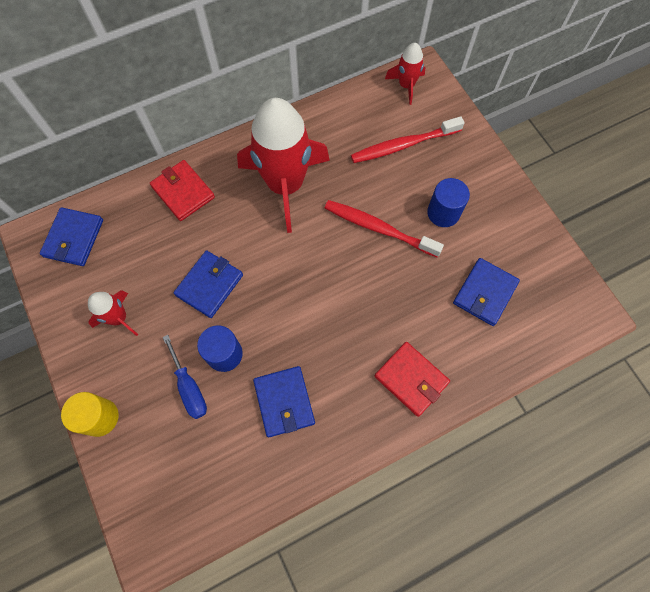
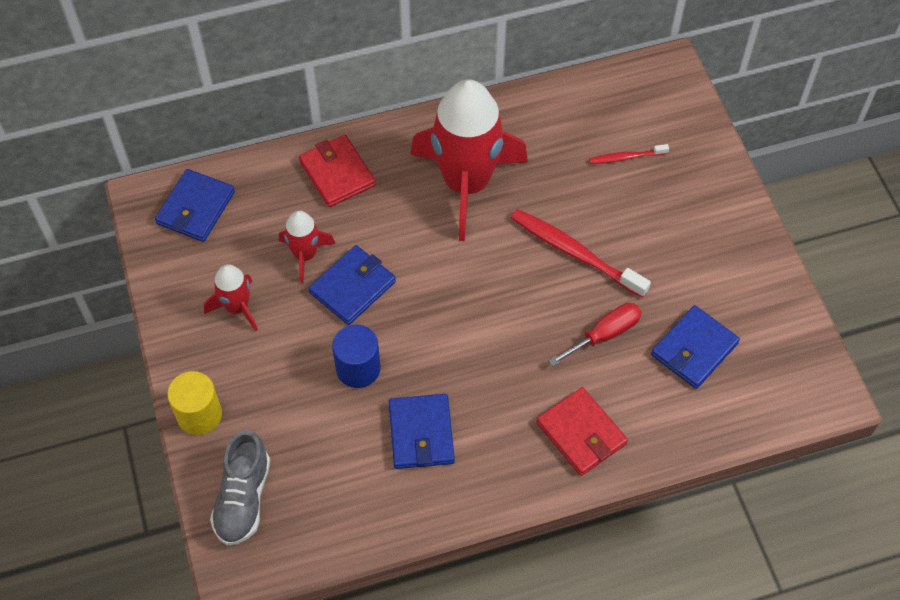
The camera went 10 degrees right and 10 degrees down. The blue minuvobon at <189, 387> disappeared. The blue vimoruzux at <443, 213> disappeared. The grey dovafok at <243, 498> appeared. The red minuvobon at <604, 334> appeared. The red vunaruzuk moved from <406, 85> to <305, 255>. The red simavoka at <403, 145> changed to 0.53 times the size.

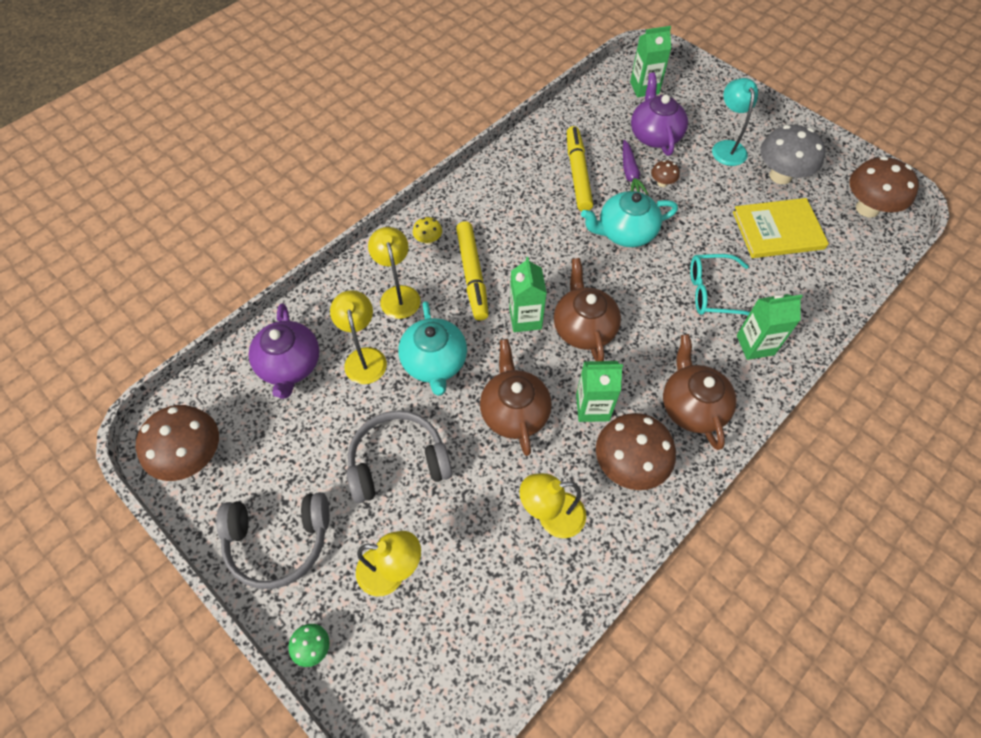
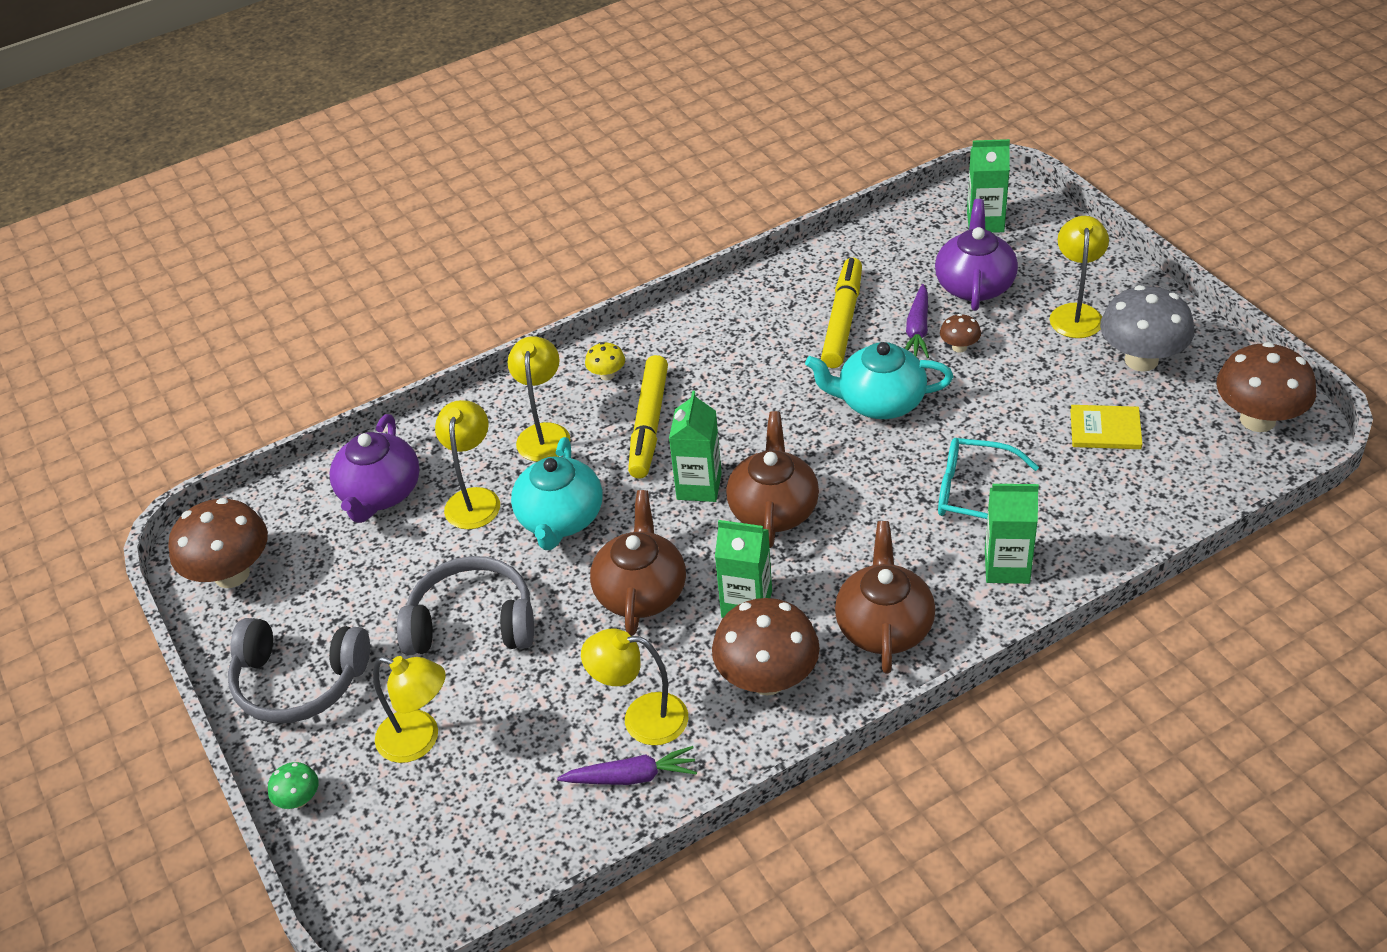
The camera went 20 degrees right and 15 degrees down. The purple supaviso at <631, 777> appeared. The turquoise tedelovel at <727, 147> became the yellow tedelovel at <1075, 313>. The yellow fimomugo at <778, 230> changed to 0.59 times the size.

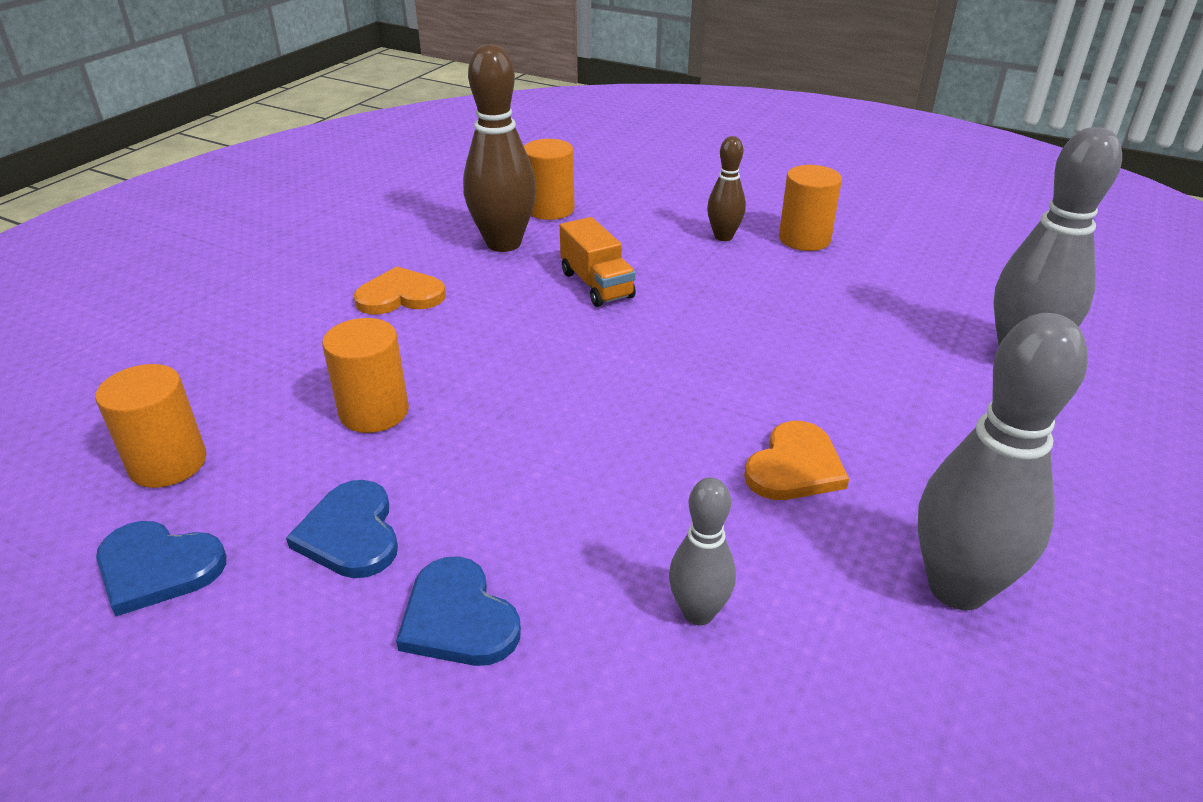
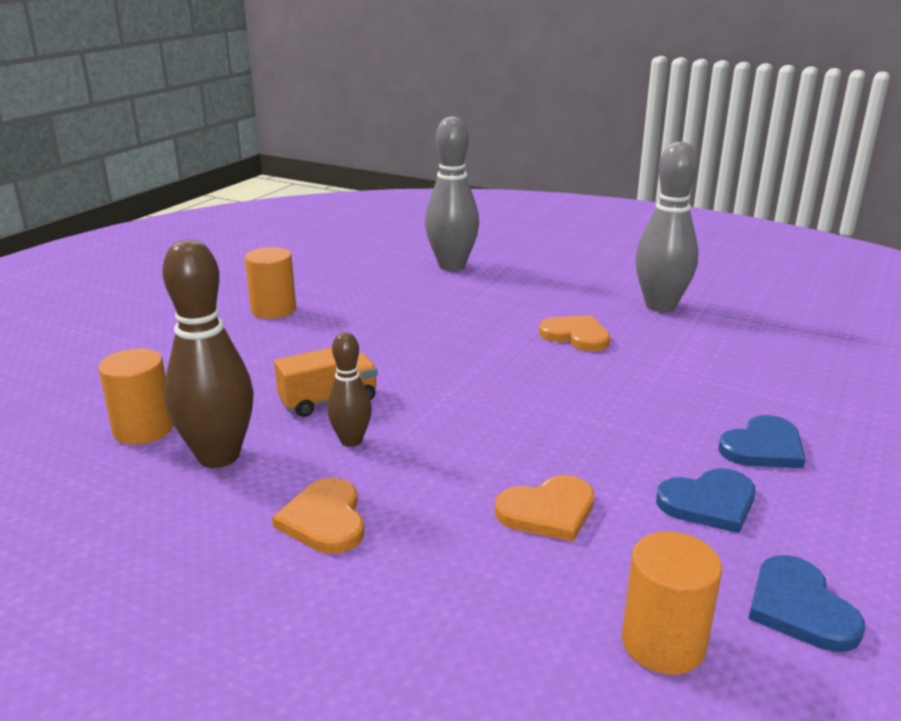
The camera went 90 degrees left and 10 degrees down. The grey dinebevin at <698, 612> disappeared. The brown dinebevin moved from <723, 237> to <351, 441>. The orange vimoruzux at <374, 412> was replaced by the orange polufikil at <548, 511>. The blue polufikil at <158, 568> turned 150 degrees clockwise.

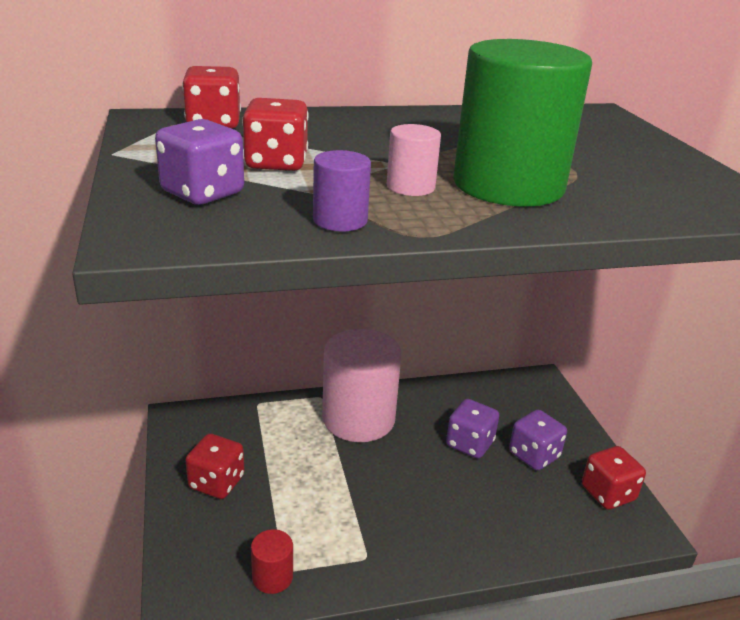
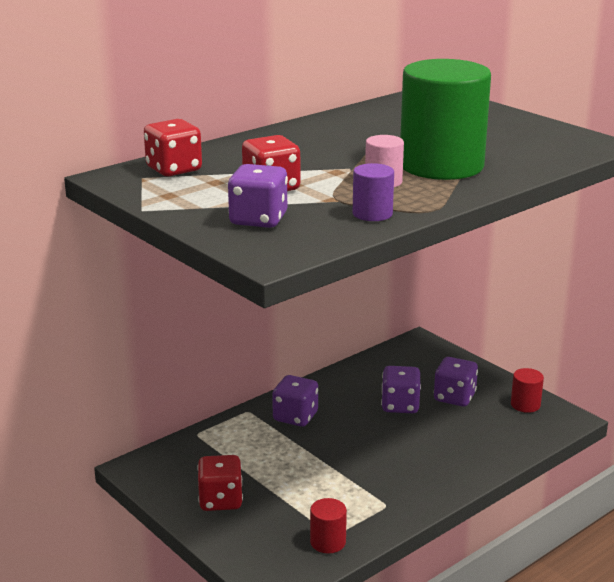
The camera went 25 degrees left and 5 degrees down. The pink vimoruzux at <358, 419> was replaced by the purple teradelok at <295, 417>. The red teradelok at <608, 493> was replaced by the red vimoruzux at <525, 405>.

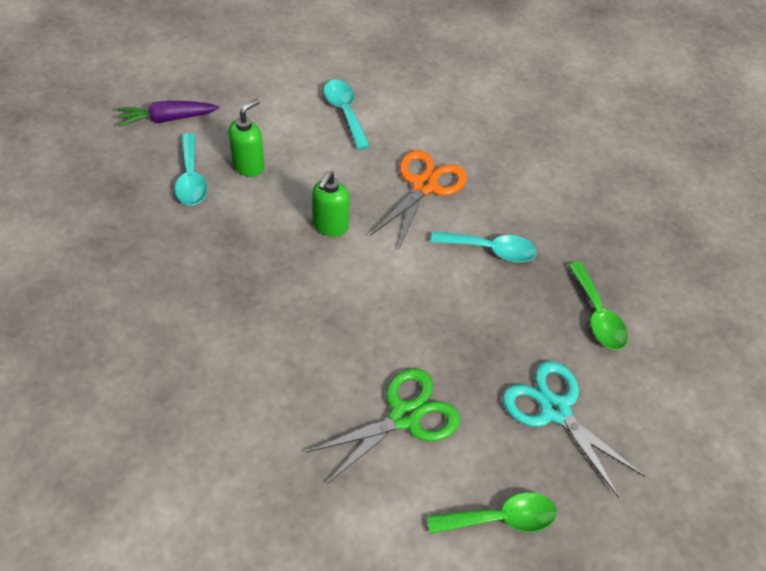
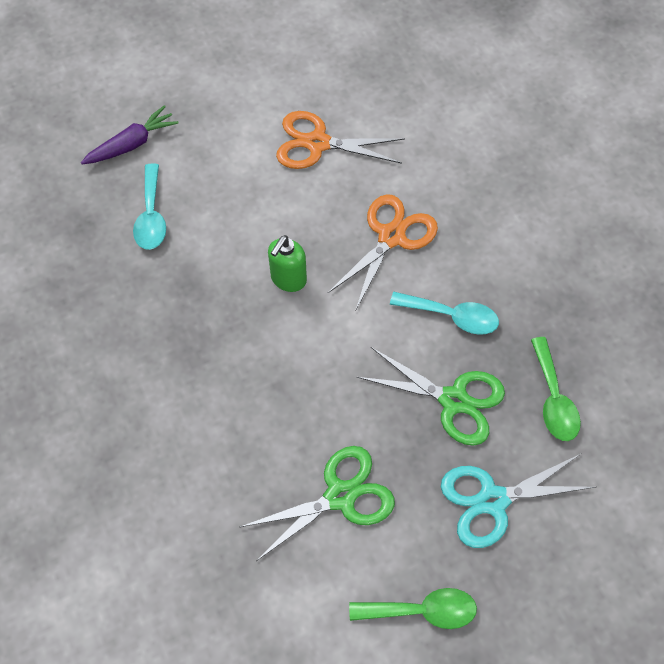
The camera went 10 degrees right and 10 degrees up. The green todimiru at <249, 166> disappeared. The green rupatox at <454, 400> appeared. The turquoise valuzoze at <345, 112> was replaced by the orange rupatox at <317, 143>. The purple supaviso at <167, 119> turned 150 degrees clockwise. The turquoise rupatox at <554, 410> turned 75 degrees counterclockwise.

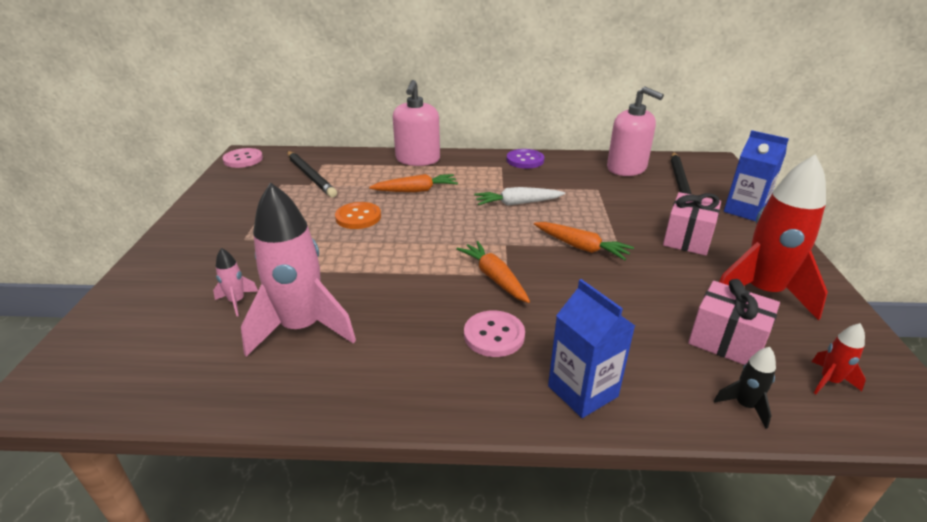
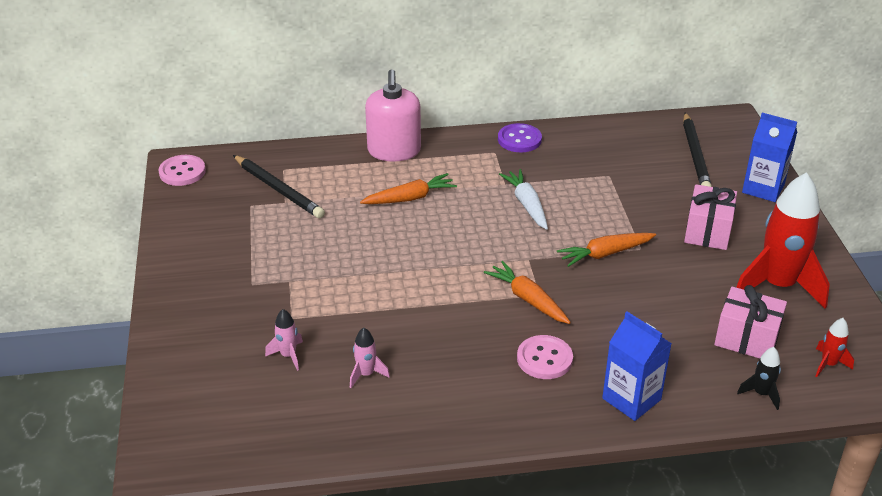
The camera went 10 degrees left and 5 degrees up. The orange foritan at <358, 217> disappeared. The pink todimiru at <626, 168> disappeared. The white supaviso at <517, 203> turned 90 degrees clockwise. The orange supaviso at <581, 247> turned 135 degrees clockwise. The pink vunaruzuk at <302, 328> changed to 0.43 times the size.

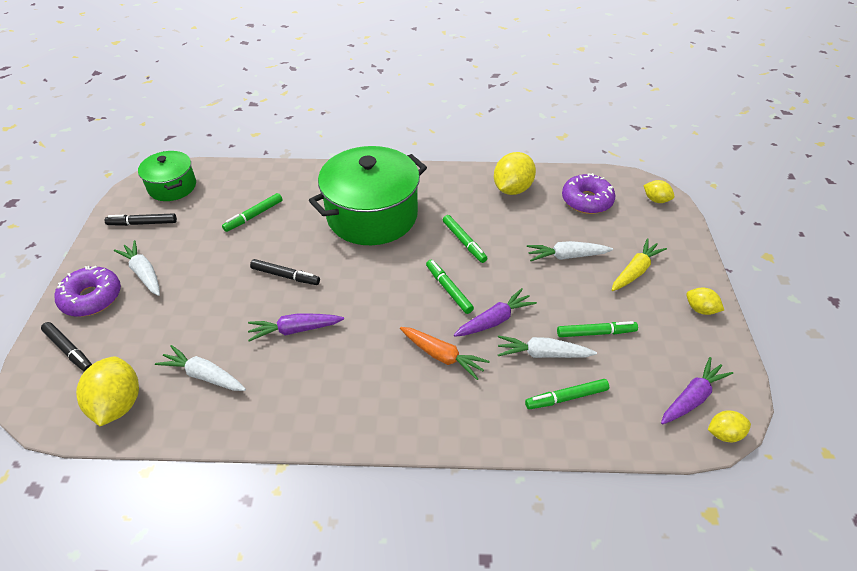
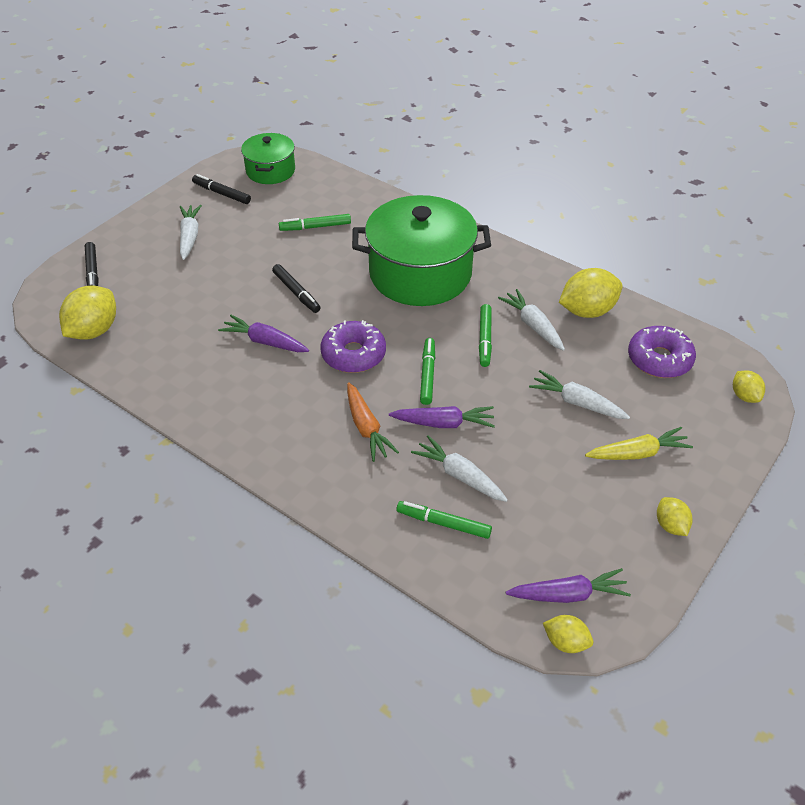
The camera went 35 degrees right and 0 degrees up. The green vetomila at <596, 333> disappeared. The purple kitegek moved from <92, 298> to <353, 354>. The white supaviso moved from <204, 375> to <533, 325>.

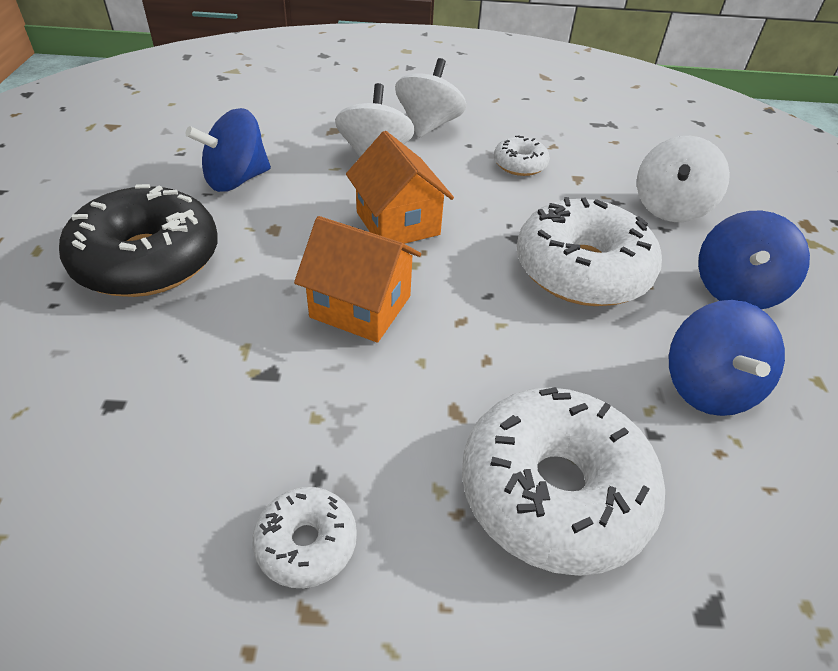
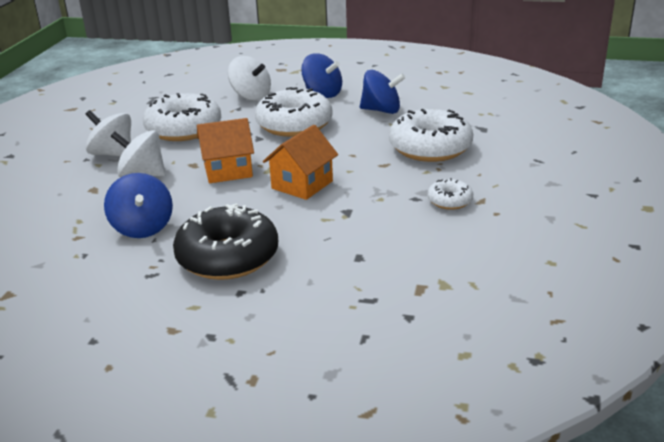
The camera went 75 degrees left and 15 degrees down. The white kitegek at <519, 165> changed to 2.07 times the size.

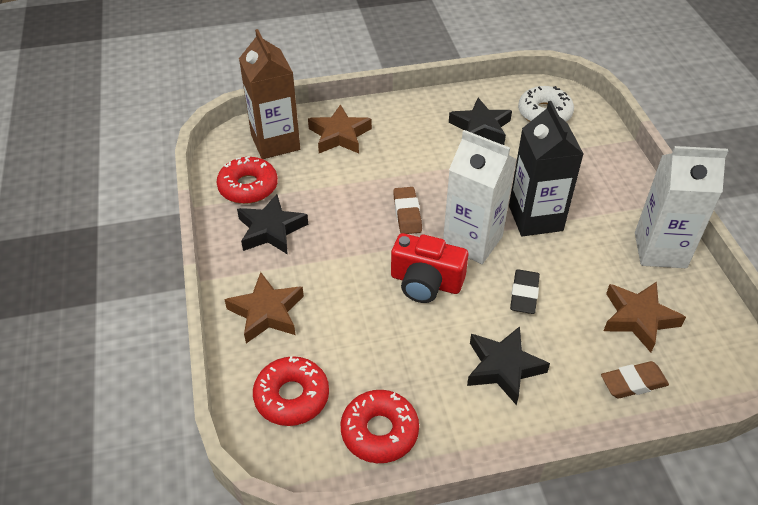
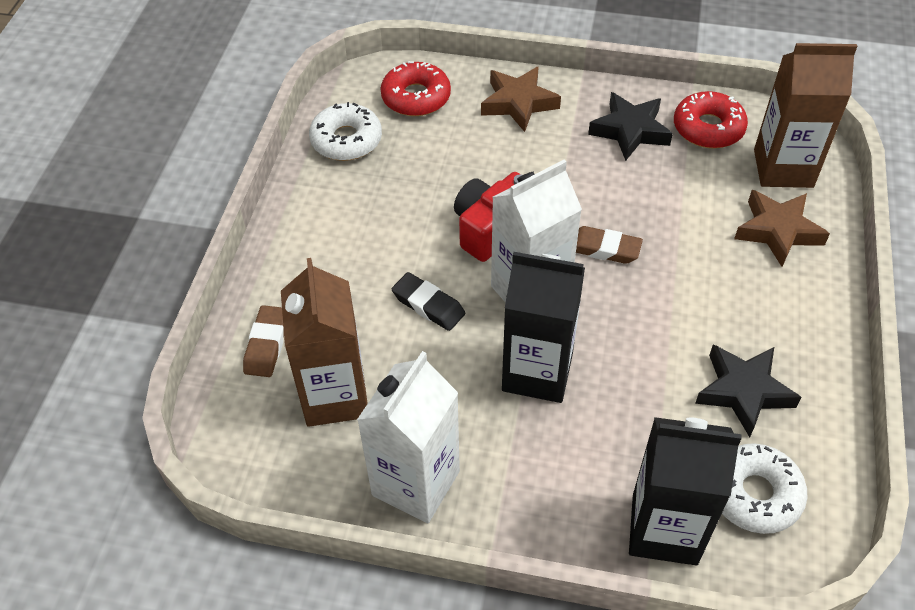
The camera went 115 degrees right and 5 degrees up. The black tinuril at <503, 367> disappeared. The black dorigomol at <664, 529> appeared. The brown tinuril at <638, 318> was replaced by the brown dorigomol at <335, 396>. The red kitegek at <379, 431> became the white kitegek at <346, 140>.

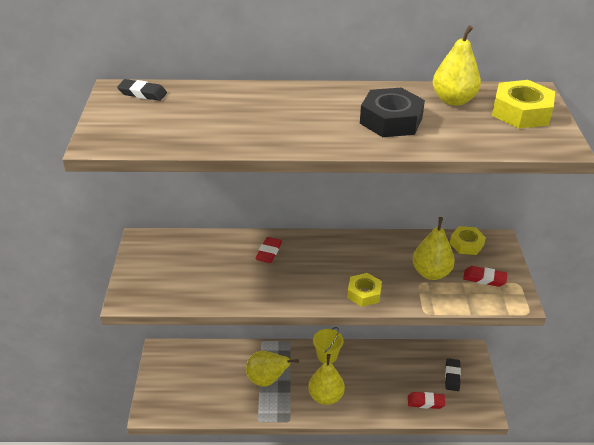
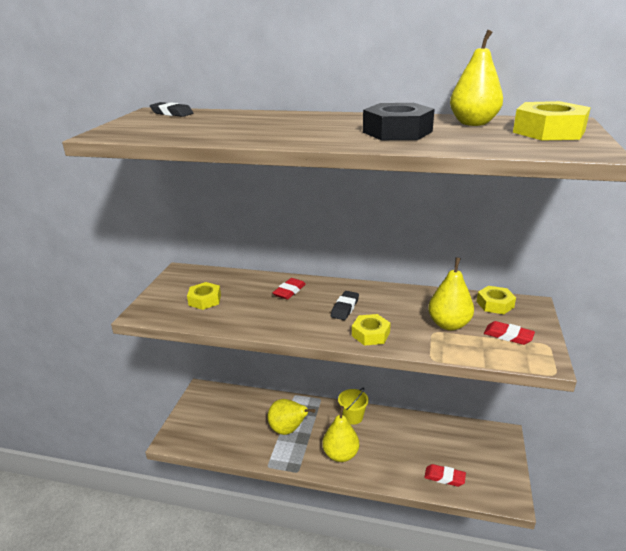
The camera went 15 degrees right and 10 degrees down. The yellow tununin at <205, 300> appeared. The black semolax moved from <452, 376> to <345, 308>.

